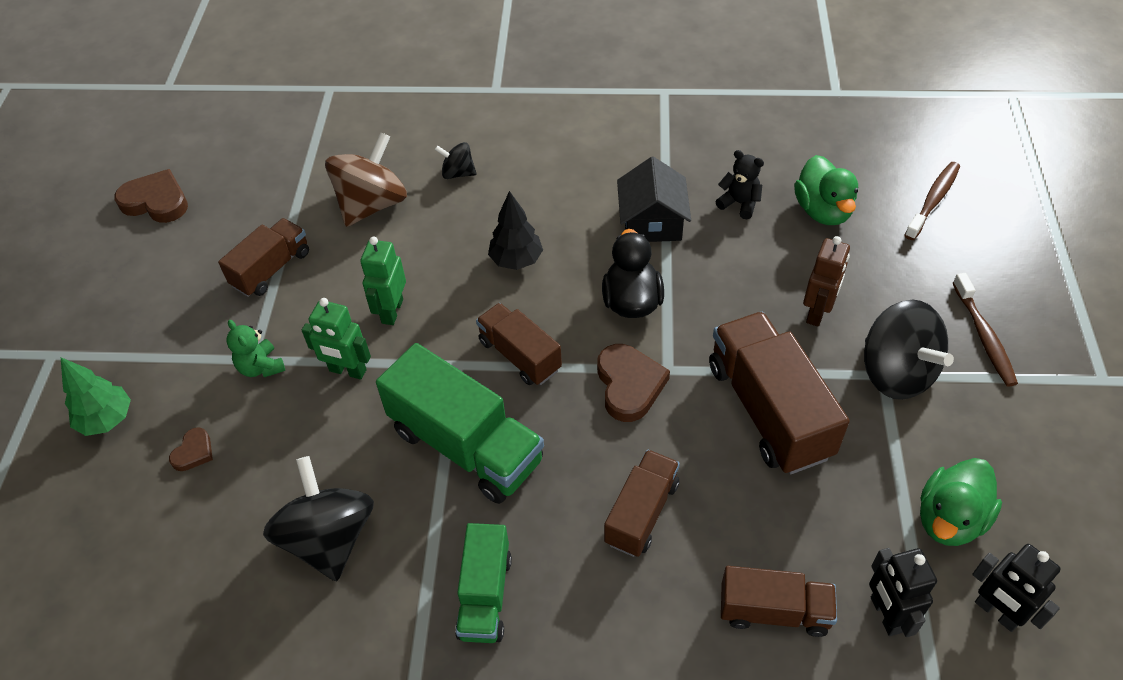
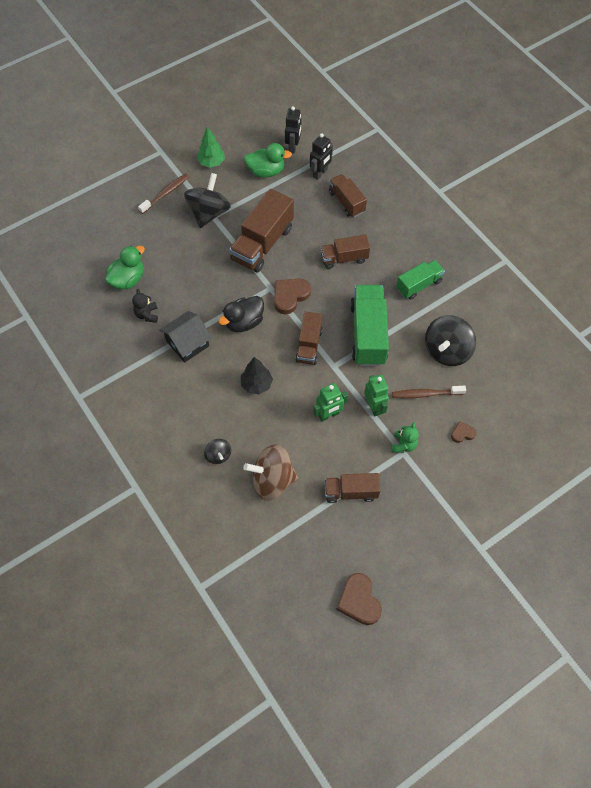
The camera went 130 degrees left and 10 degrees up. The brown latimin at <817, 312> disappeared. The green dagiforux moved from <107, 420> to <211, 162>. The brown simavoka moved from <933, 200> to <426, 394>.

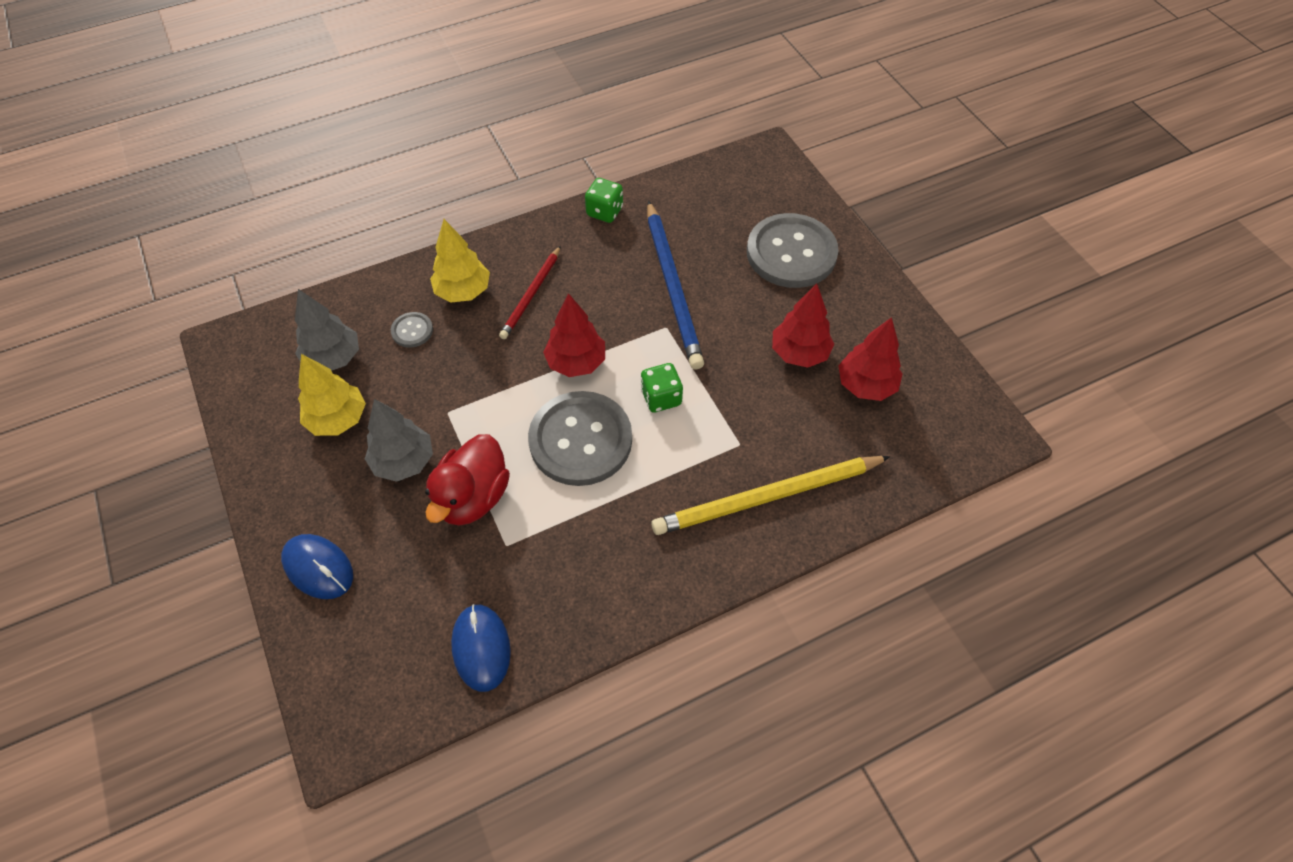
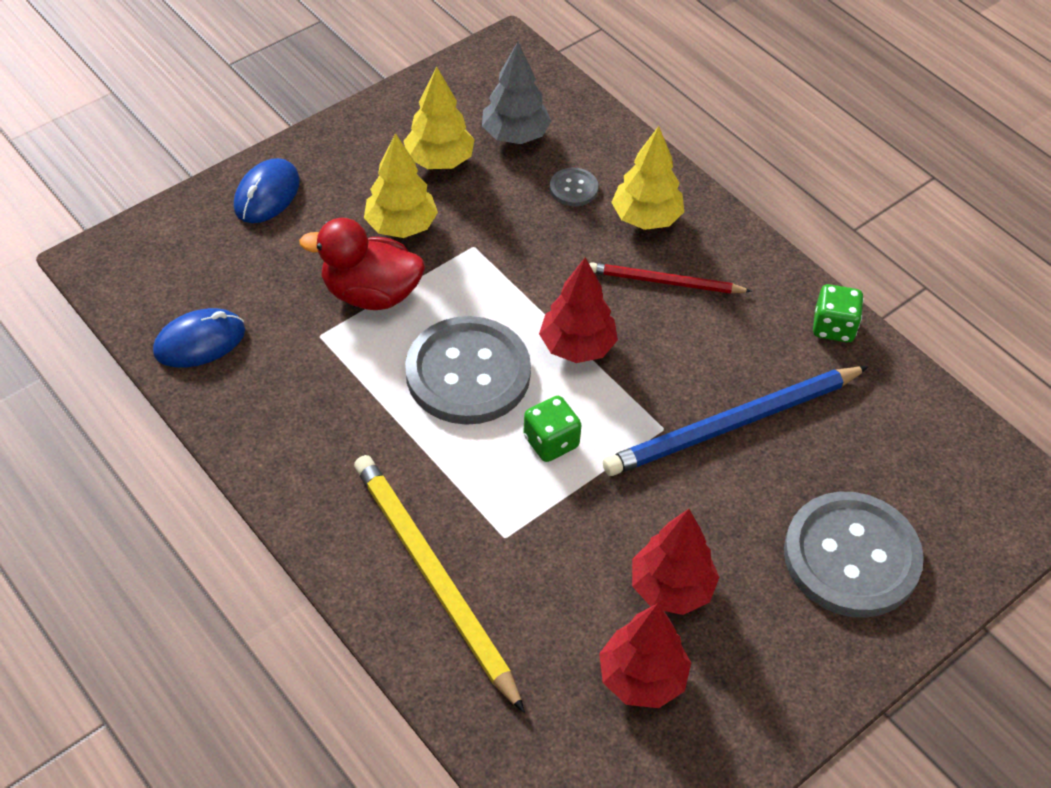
The camera went 75 degrees right and 5 degrees down. The grey dagiforux at <404, 461> became the yellow dagiforux at <401, 226>.

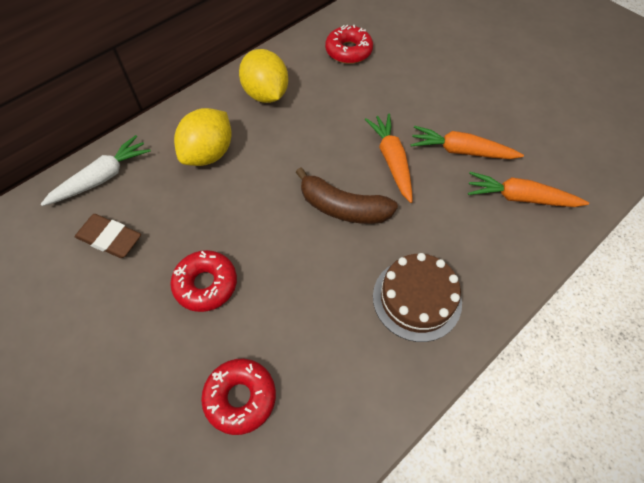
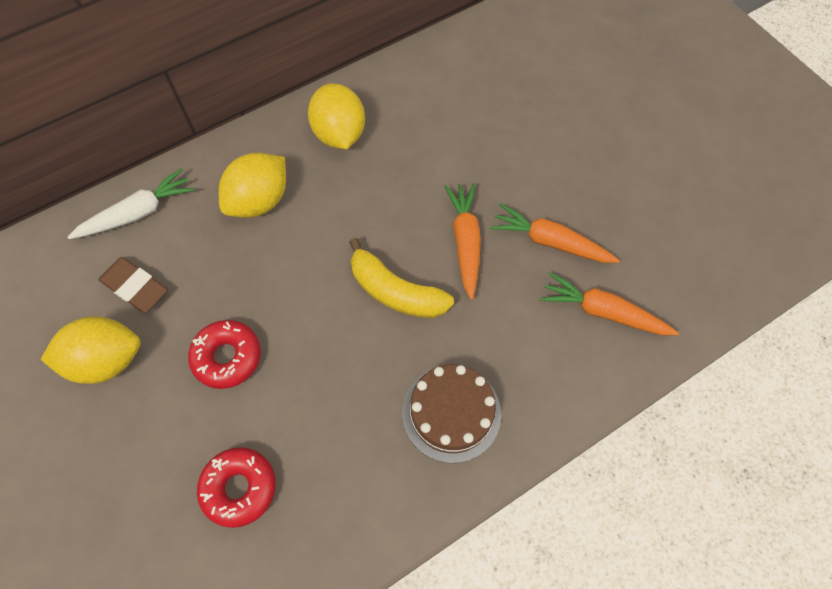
The camera went 10 degrees right and 5 degrees up. The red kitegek at <348, 51> disappeared. The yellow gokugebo at <106, 360> appeared. The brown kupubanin at <343, 208> became the yellow kupubanin at <395, 291>.

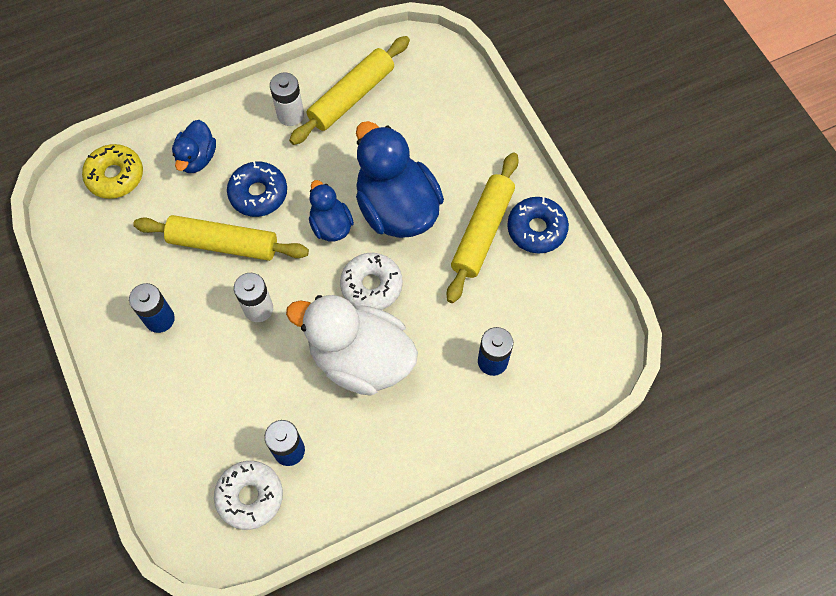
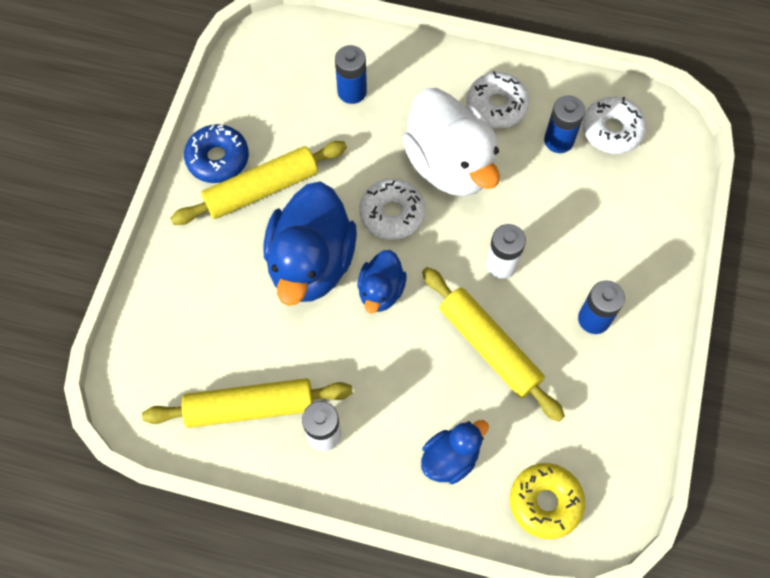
The camera went 140 degrees left and 0 degrees up. The blue kitegek at <258, 193> disappeared. The white kitegek at <496, 106> appeared.

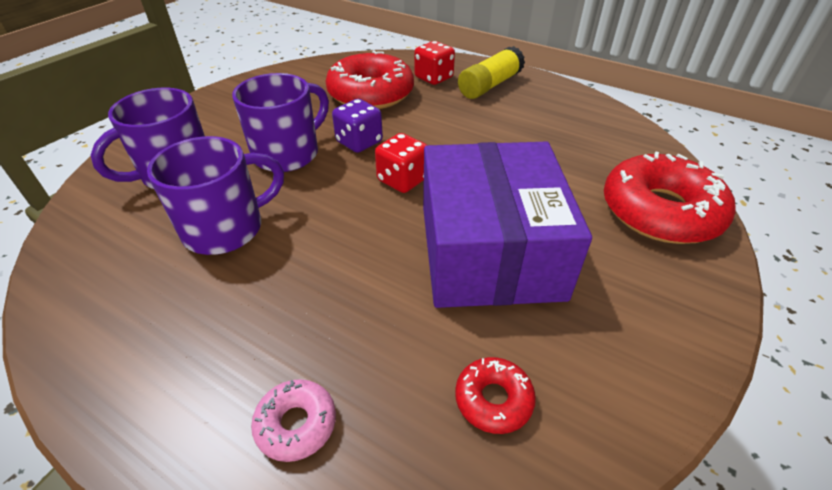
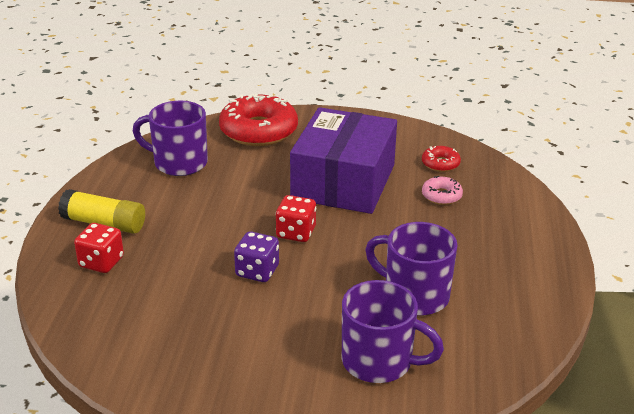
The camera went 115 degrees left and 10 degrees down. The red kitegek at <371, 93> disappeared. The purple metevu moved from <288, 153> to <179, 163>. The pink kitegek moved from <296, 424> to <441, 196>. The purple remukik at <489, 251> turned 45 degrees counterclockwise.

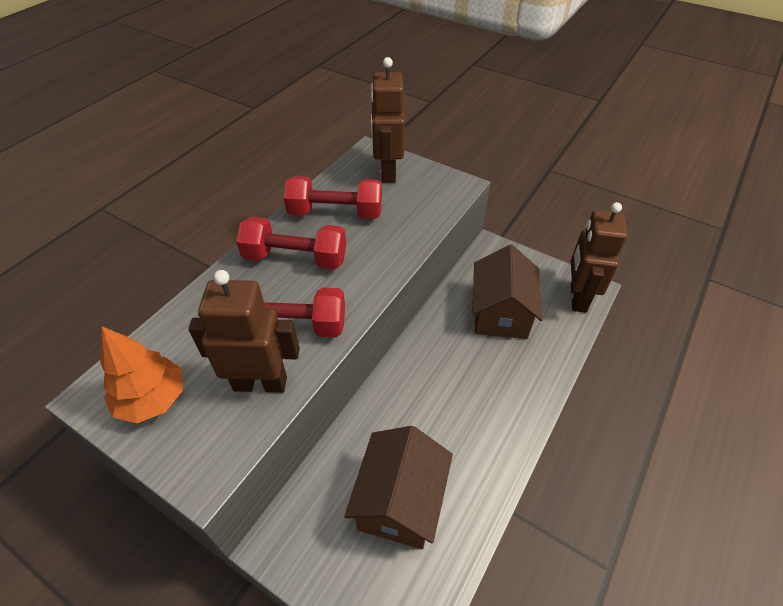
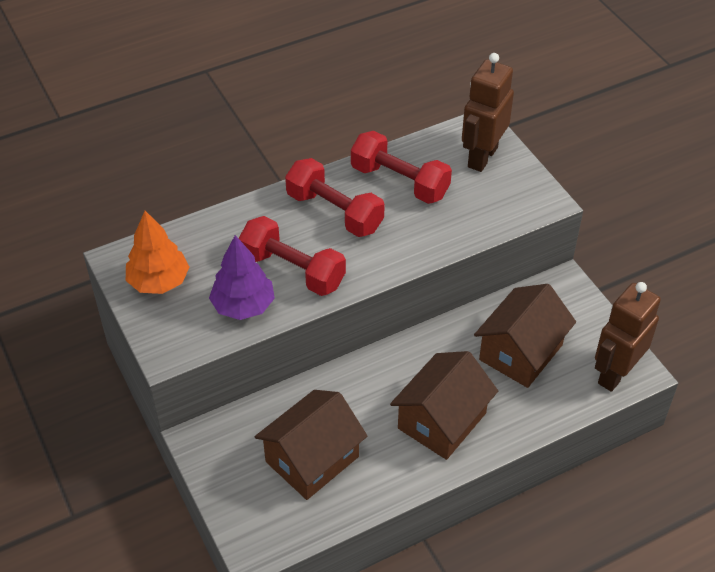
The camera went 30 degrees right and 0 degrees up. The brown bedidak at <442, 421> appeared. The brown latimin at <260, 383> was replaced by the purple dagiforux at <243, 306>.

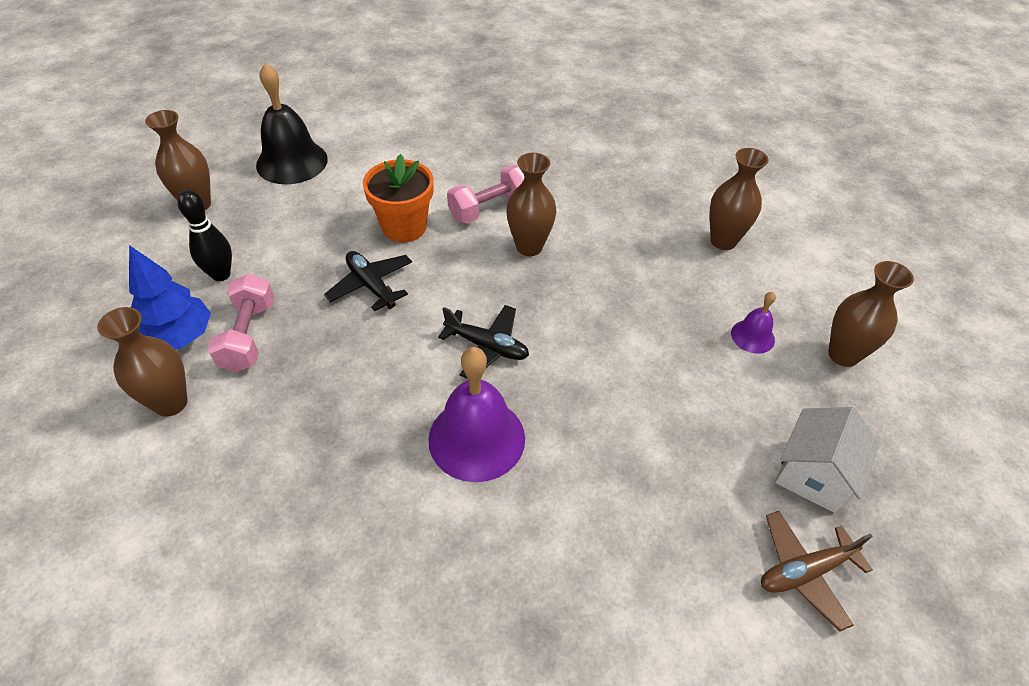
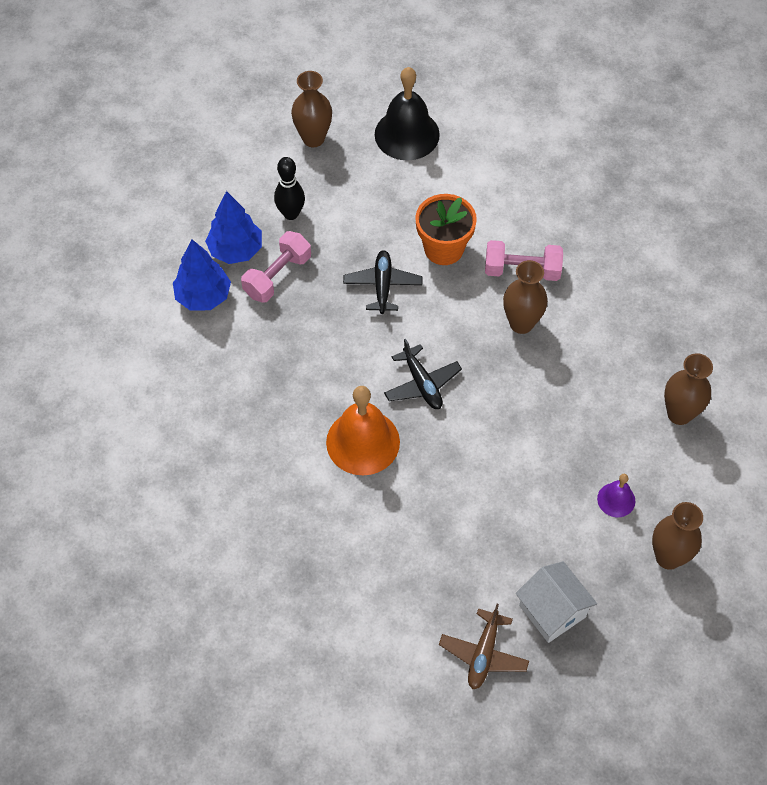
The camera went 40 degrees right and 10 degrees up. The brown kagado at <170, 403> was replaced by the blue dagiforux at <203, 296>. The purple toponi at <476, 438> became the orange toponi at <363, 442>. The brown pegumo at <804, 572> turned 90 degrees counterclockwise. The white bedidak at <813, 474> turned 75 degrees clockwise.

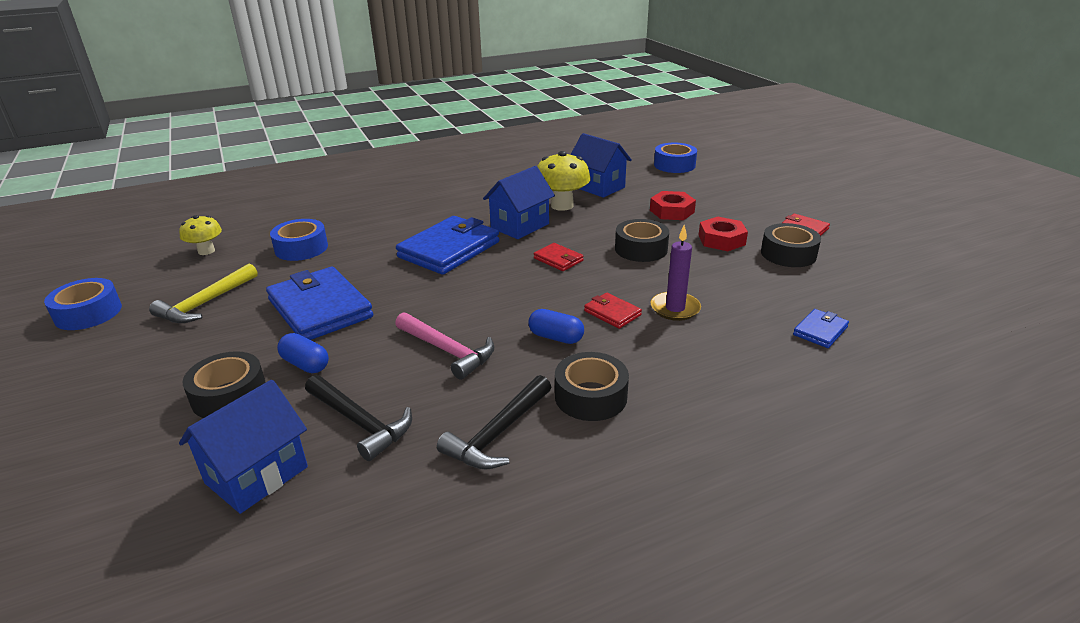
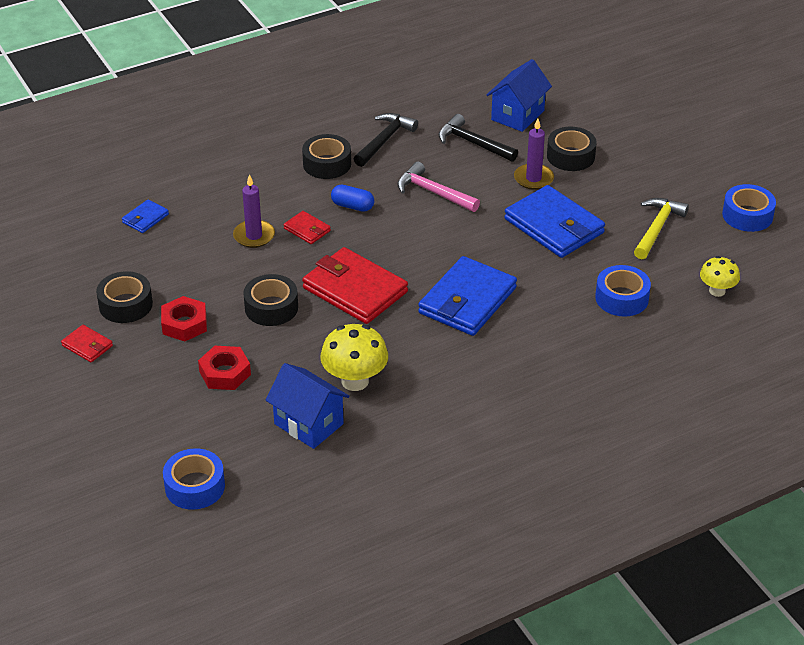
The camera went 175 degrees right and 10 degrees up. The blue bedidak at <520, 226> disappeared. The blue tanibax at <305, 364> was replaced by the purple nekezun at <533, 178>. The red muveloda at <558, 259> changed to 2.13 times the size.

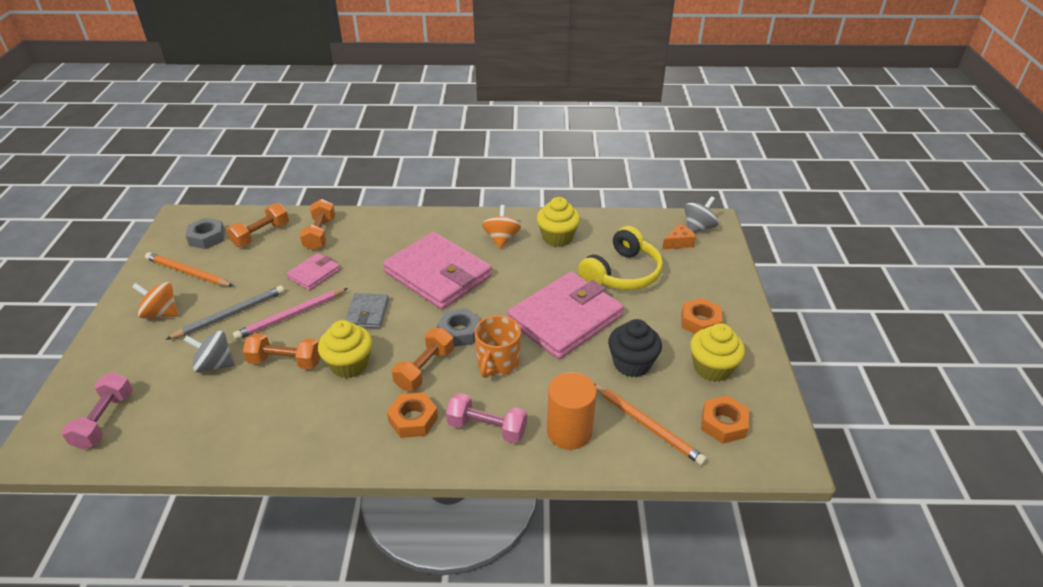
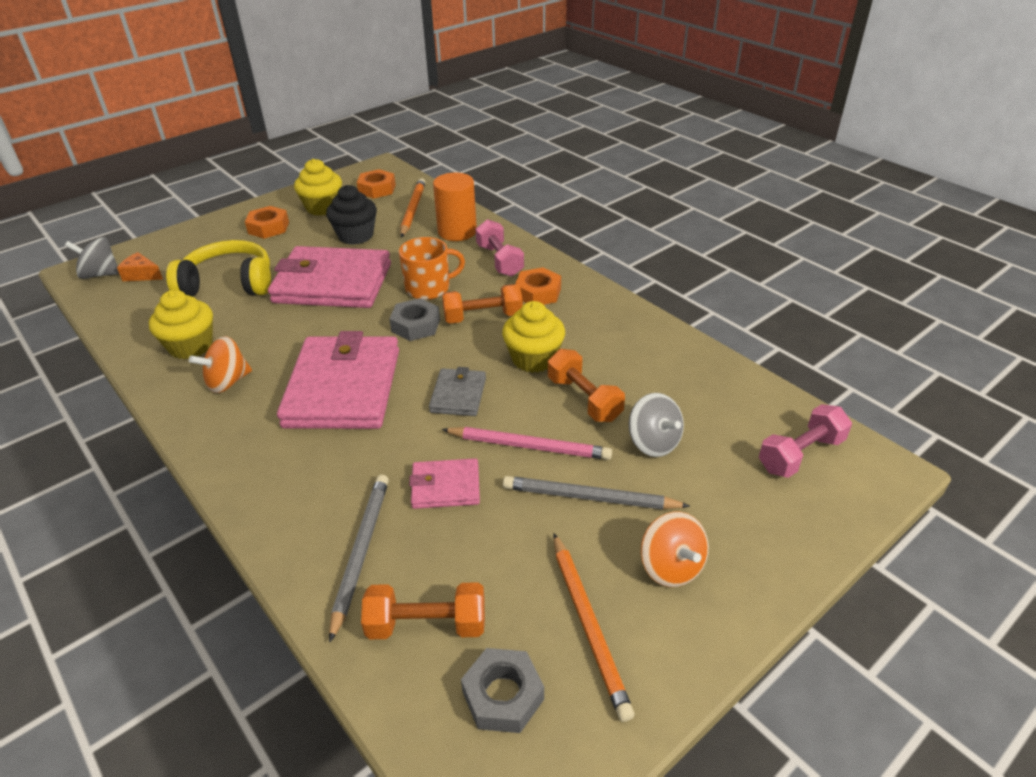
The camera went 130 degrees left and 0 degrees up. The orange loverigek at <320, 234> was replaced by the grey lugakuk at <361, 552>. The grey muveloda at <367, 313> turned 45 degrees counterclockwise.

